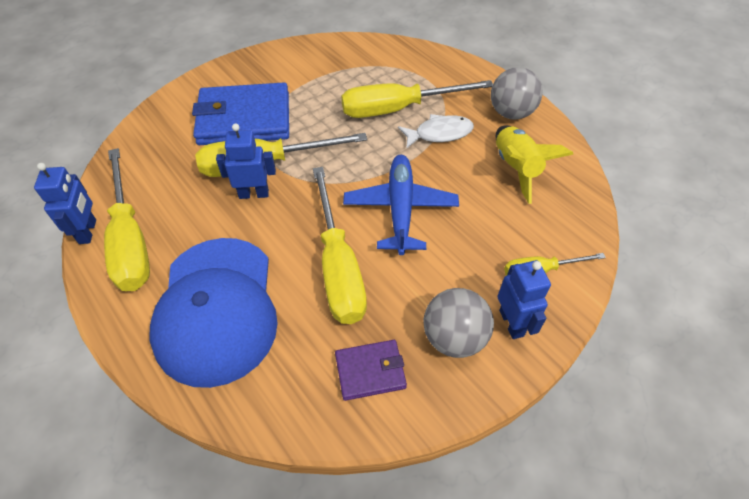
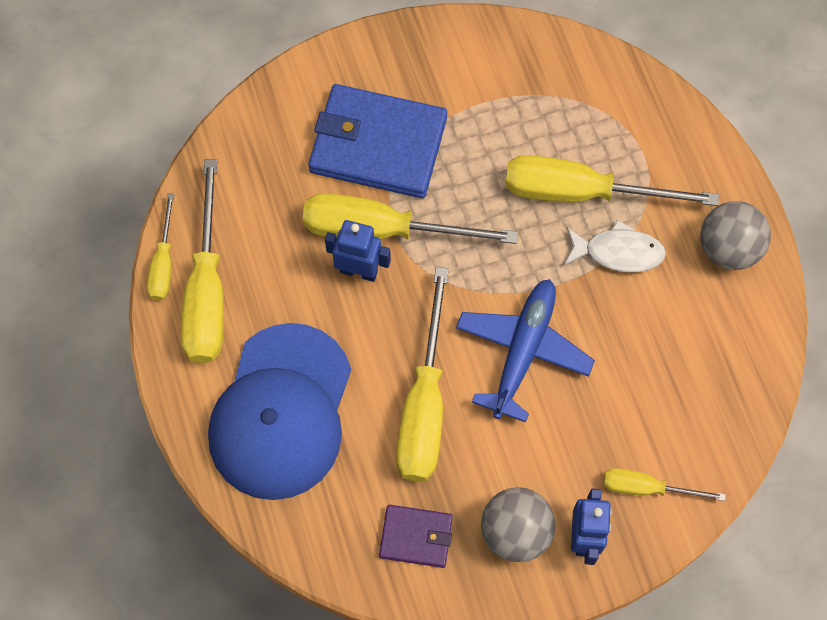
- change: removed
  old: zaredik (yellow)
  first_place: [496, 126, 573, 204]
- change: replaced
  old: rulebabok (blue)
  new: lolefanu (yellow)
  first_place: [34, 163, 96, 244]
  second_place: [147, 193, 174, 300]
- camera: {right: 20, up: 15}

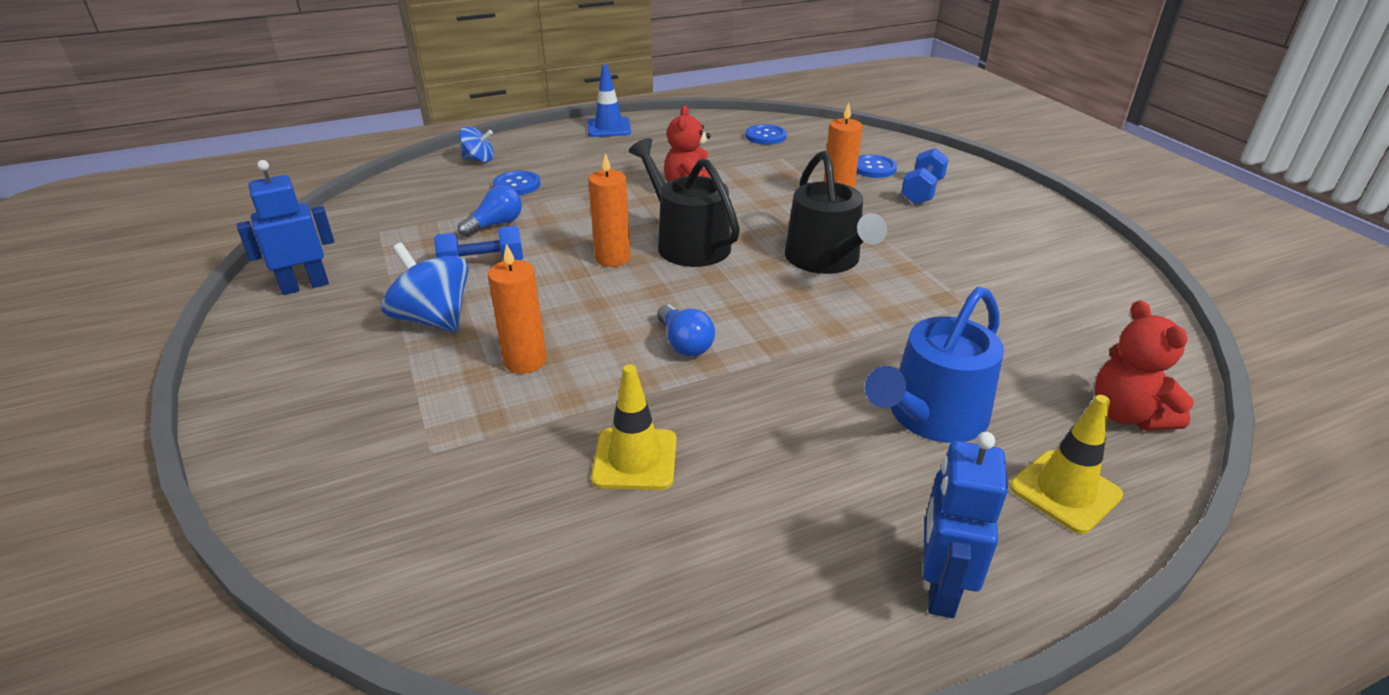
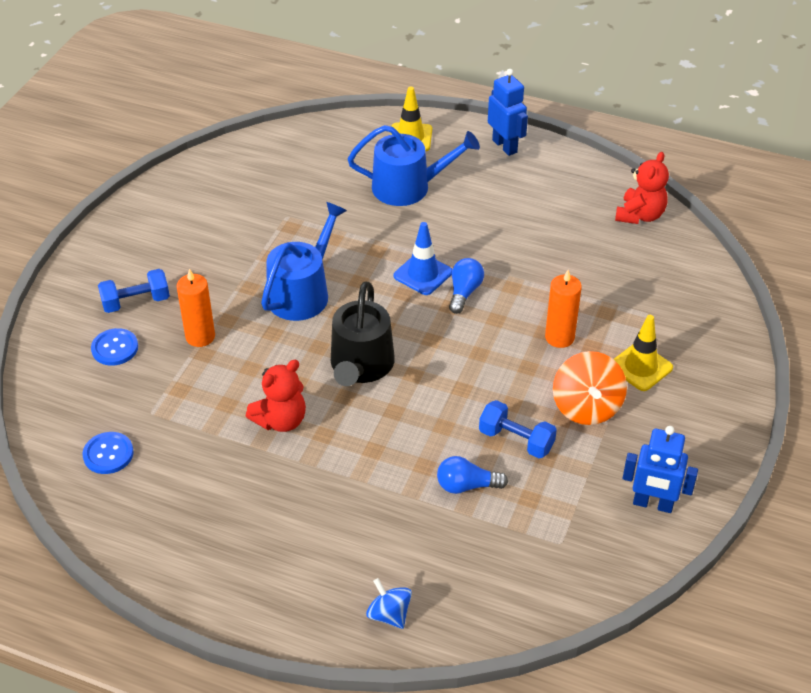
- change: moved
  old: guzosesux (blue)
  first_place: [587, 65, 631, 137]
  second_place: [394, 222, 452, 295]
- change: recoloured
  old: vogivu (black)
  new: vogivu (blue)
  first_place: [785, 151, 887, 274]
  second_place: [261, 202, 347, 321]
- change: removed
  old: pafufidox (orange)
  first_place: [588, 153, 630, 267]
- change: removed
  old: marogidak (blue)
  first_place: [493, 171, 541, 195]
- change: recoloured
  old: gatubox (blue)
  new: gatubox (orange)
  first_place: [381, 243, 469, 332]
  second_place: [553, 351, 627, 425]
- change: moved
  old: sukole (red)
  first_place: [1095, 300, 1194, 430]
  second_place: [615, 152, 669, 224]
- change: moved
  old: guzosesux (yellow)
  first_place: [591, 364, 677, 490]
  second_place: [614, 315, 673, 391]
- change: turned
  old: rulebabok (blue)
  first_place: [923, 432, 1008, 618]
  second_place: [488, 69, 528, 156]
  degrees: -90
- camera: {right: -135, up: 10}

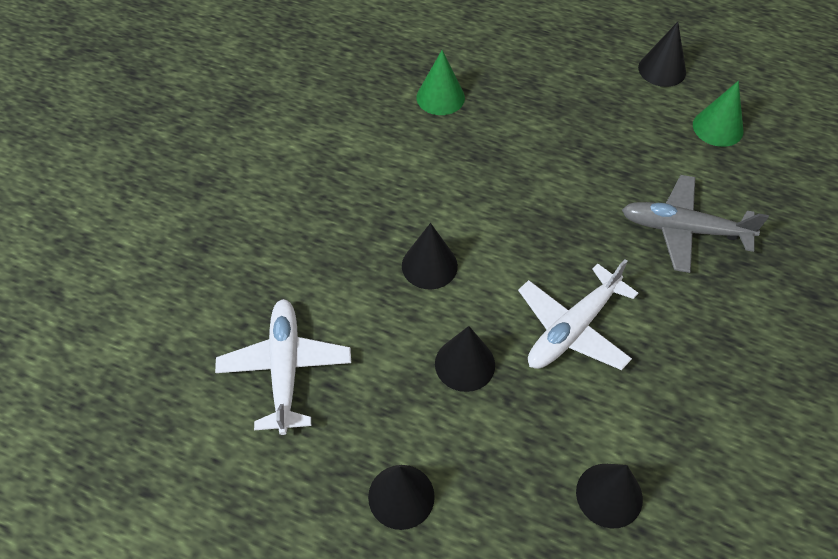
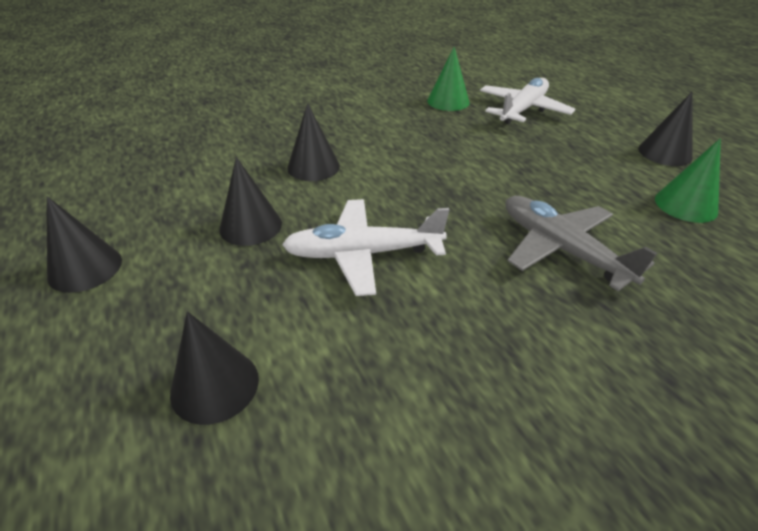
- change: moved
  old: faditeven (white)
  first_place: [215, 299, 351, 435]
  second_place: [480, 78, 575, 124]
- camera: {right: 40, up: -15}

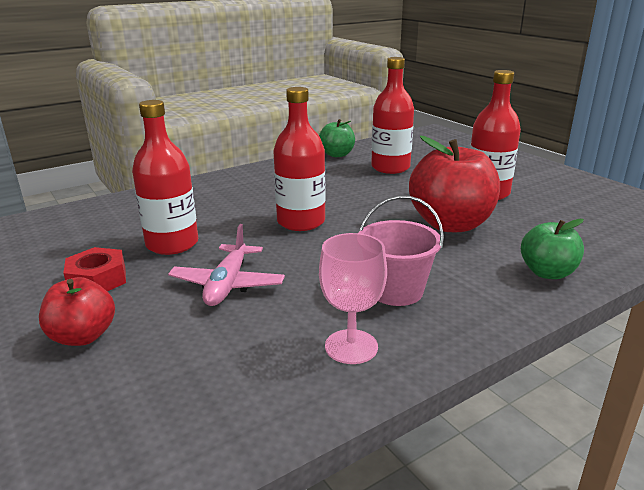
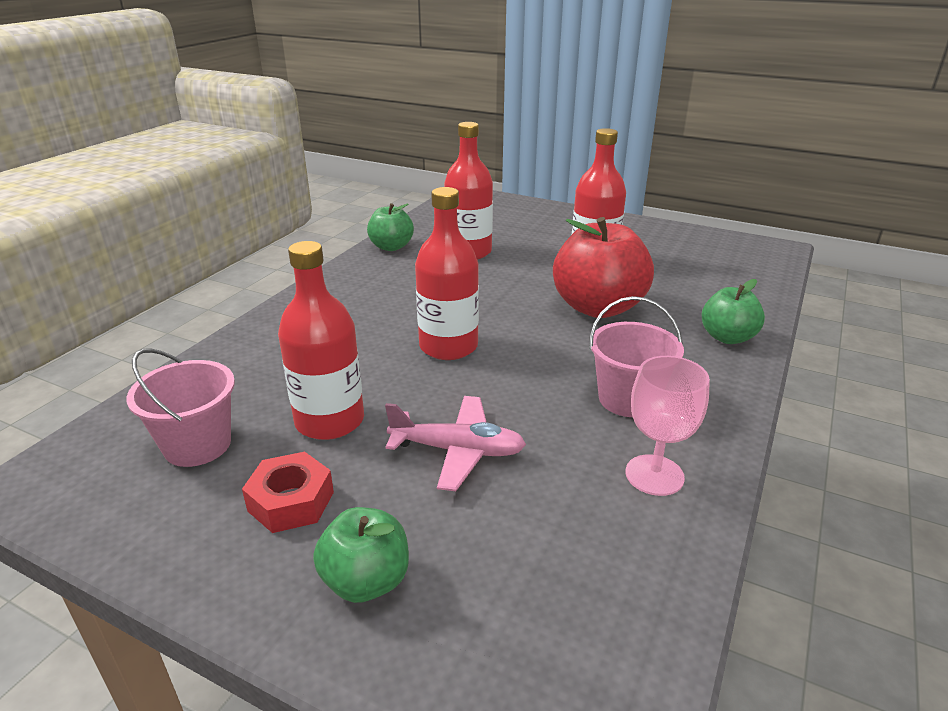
- change: turned
  old: faditeven (pink)
  first_place: [168, 224, 285, 306]
  second_place: [385, 396, 526, 491]
  degrees: -60
- change: recoloured
  old: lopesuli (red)
  new: lopesuli (green)
  first_place: [39, 277, 115, 346]
  second_place: [313, 507, 409, 603]
- change: added
  new: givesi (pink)
  second_place: [126, 348, 235, 467]
- camera: {right: -30, up: 5}

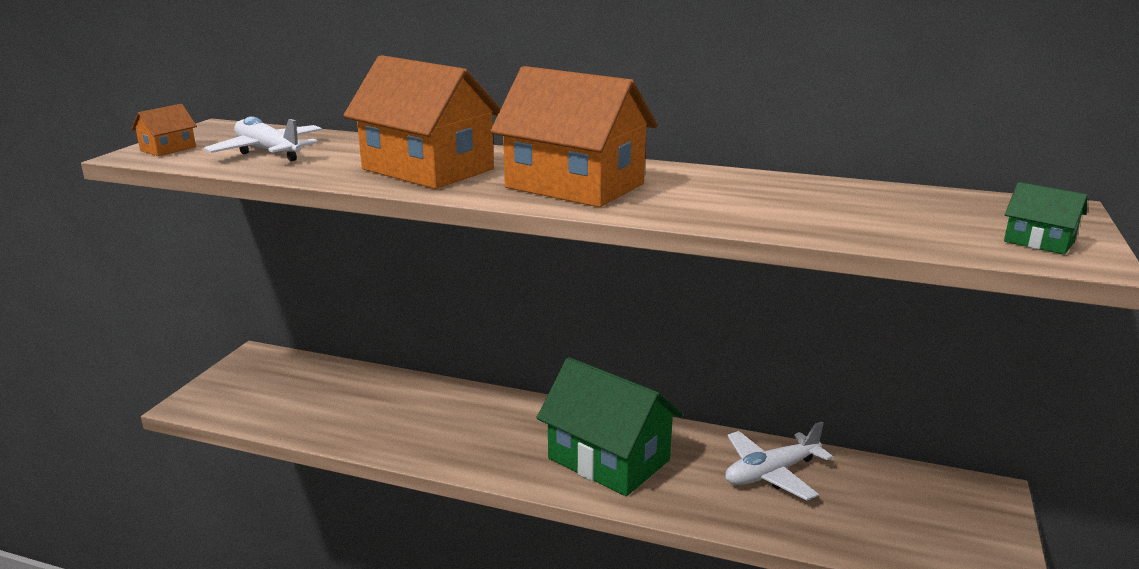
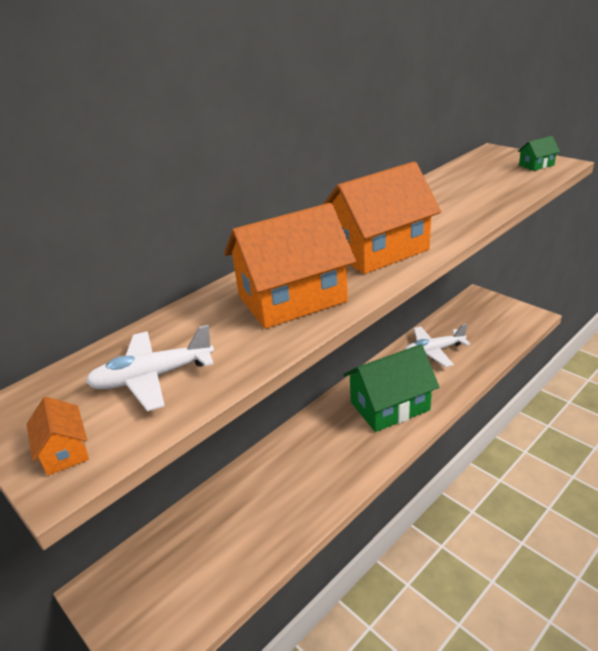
- change: turned
  old: faditeven (white)
  first_place: [725, 421, 833, 501]
  second_place: [404, 324, 470, 367]
  degrees: 75
- camera: {right: -60, up: 10}

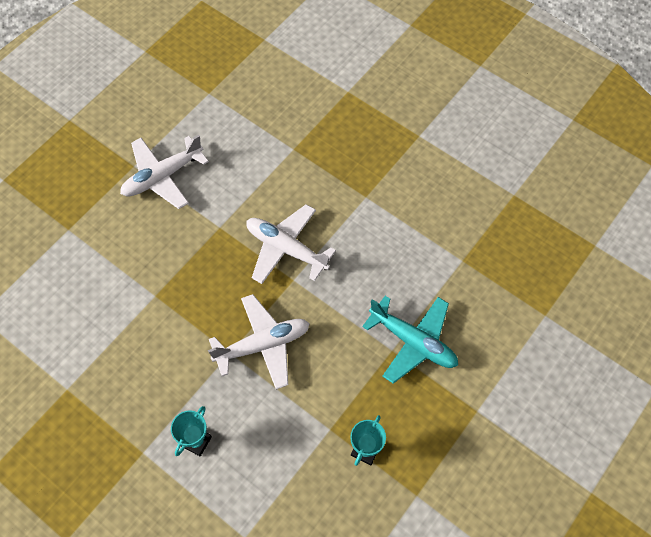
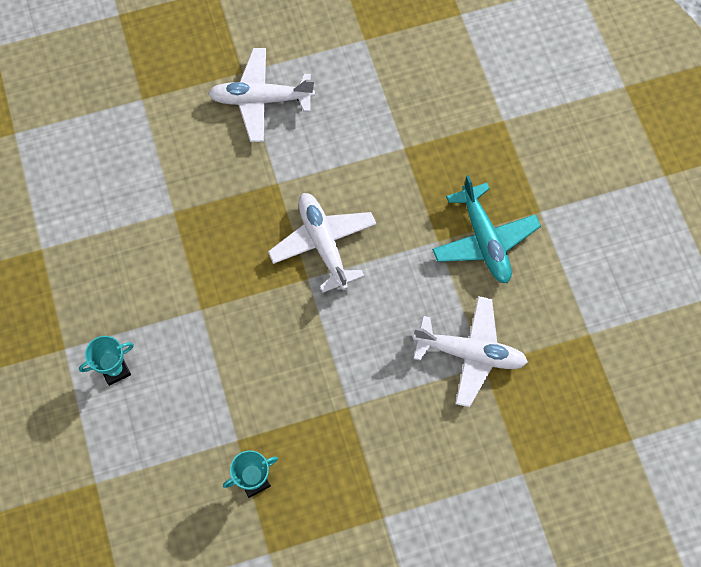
- change: moved
  old: faditeven (white)
  first_place: [208, 294, 310, 390]
  second_place: [413, 296, 528, 407]
- change: moved
  old: faditeven (turquoise)
  first_place: [362, 296, 458, 384]
  second_place: [432, 175, 541, 283]
- camera: {right: 35, up: 5}

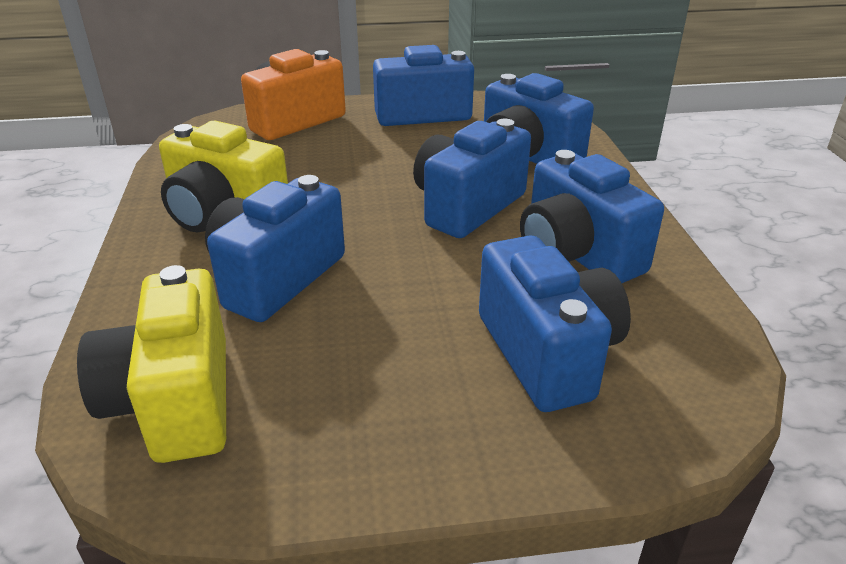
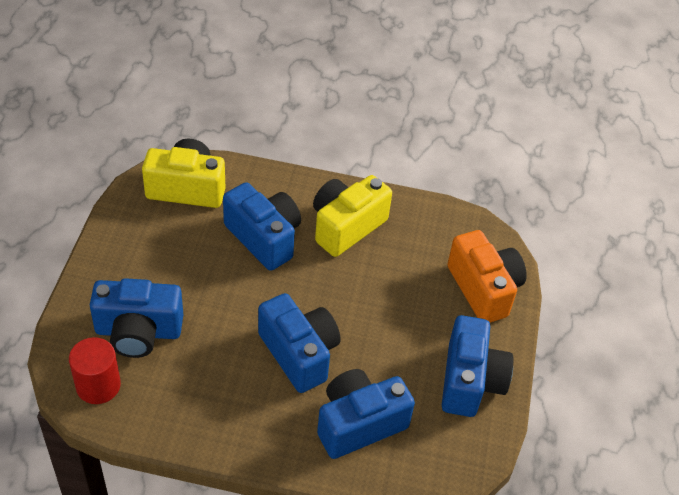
- change: removed
  old: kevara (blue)
  first_place: [520, 150, 664, 283]
- change: added
  new: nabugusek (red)
  second_place: [69, 337, 121, 404]
- camera: {right: 105, up: 15}

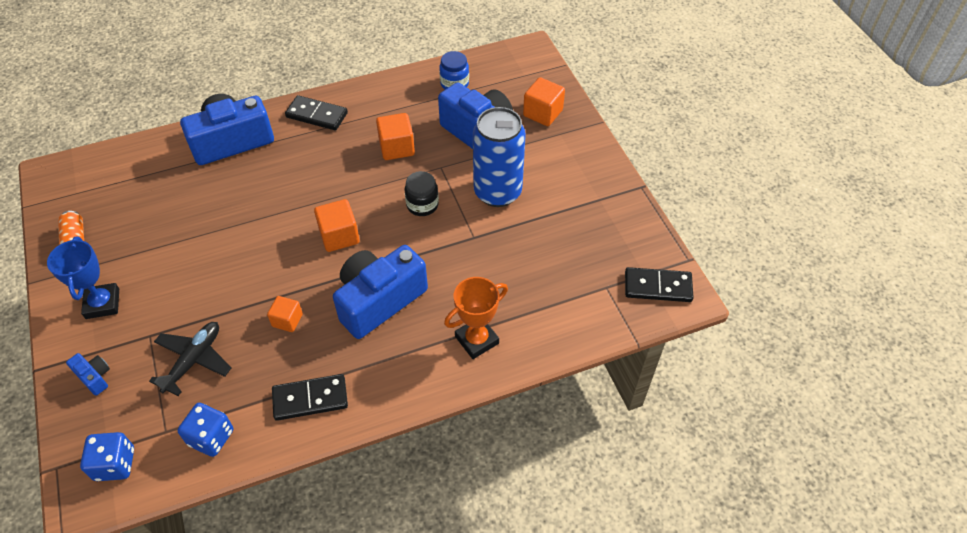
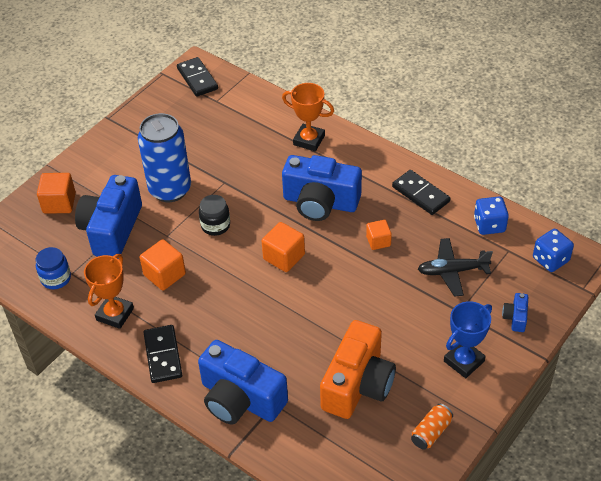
- change: added
  new: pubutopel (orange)
  second_place: [84, 254, 134, 329]
- change: added
  new: kevara (orange)
  second_place: [320, 320, 396, 419]
- camera: {right: -120, up: -5}

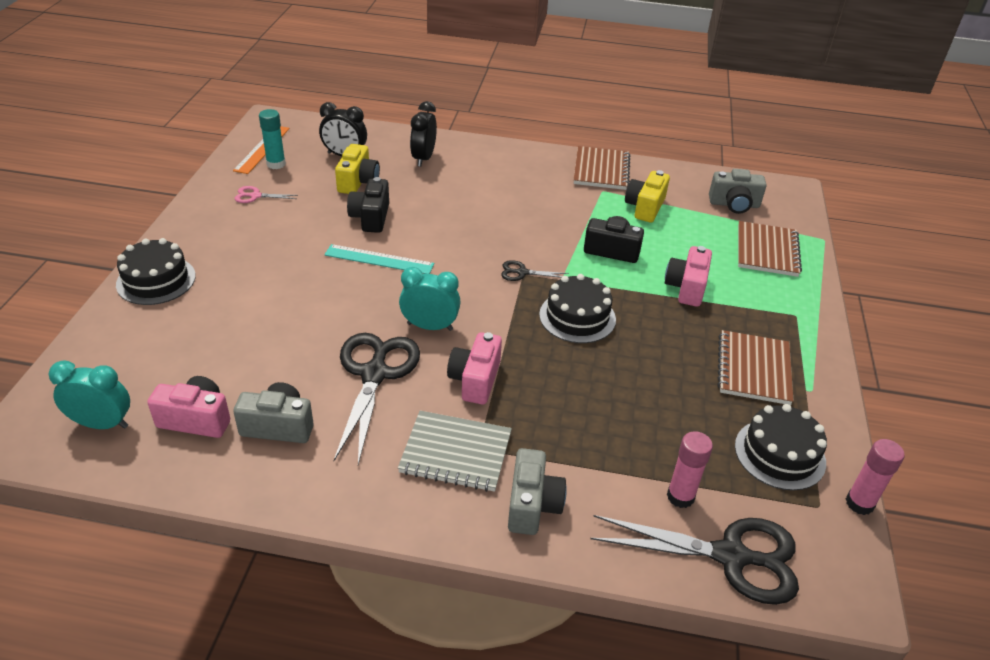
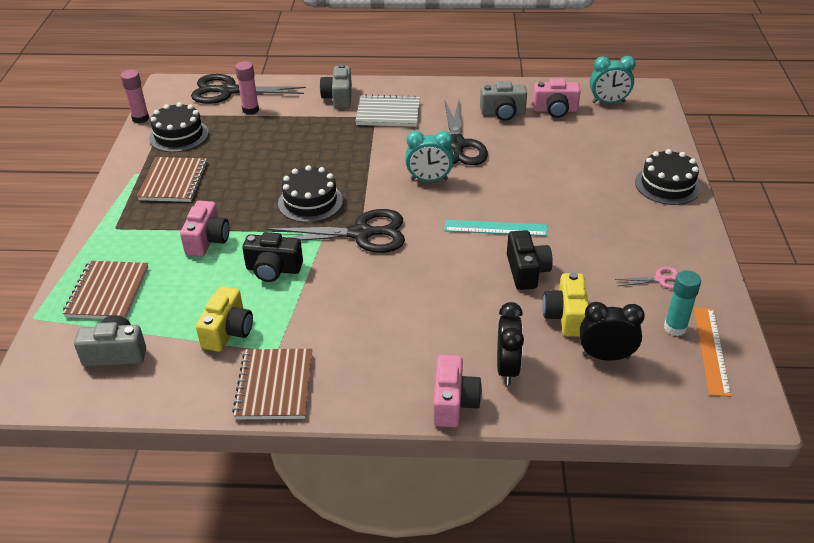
- change: resized
  old: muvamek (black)
  first_place: [501, 260, 568, 281]
  second_place: [266, 209, 405, 253]
  factor: 2.22
- change: moved
  old: kevara (pink)
  first_place: [447, 332, 502, 405]
  second_place: [433, 355, 482, 427]
- camera: {right: 175, up: 0}

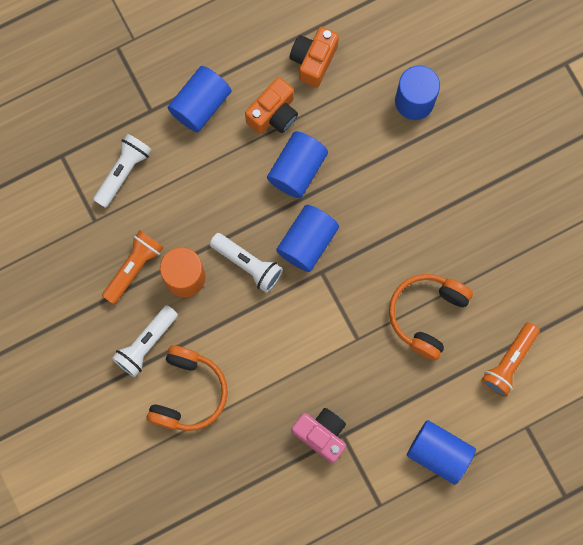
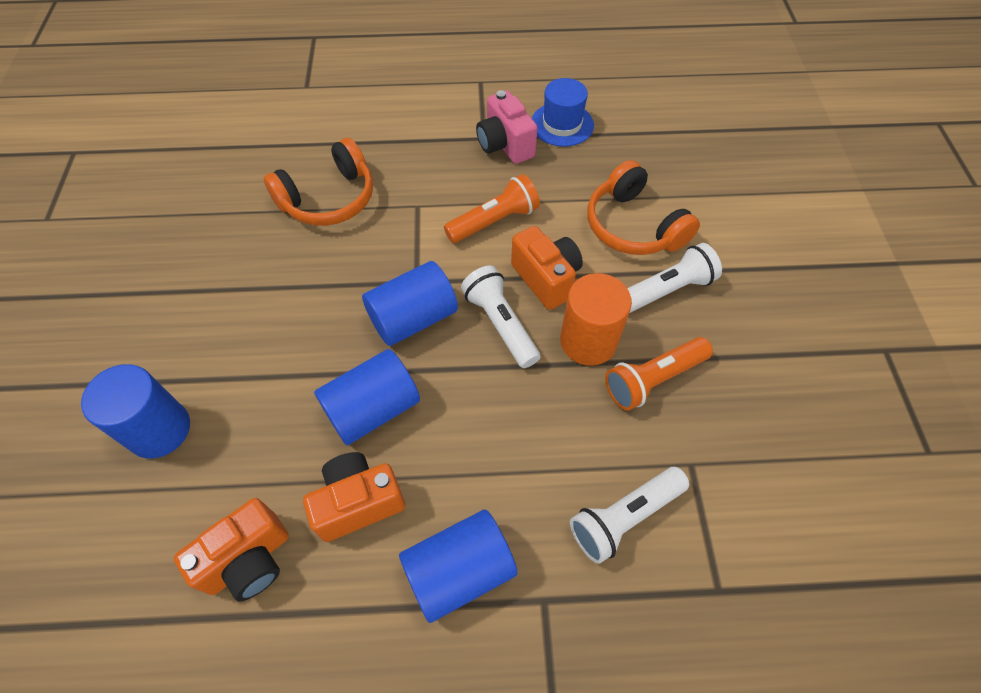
- change: moved
  old: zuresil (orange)
  first_place: [481, 322, 540, 397]
  second_place: [444, 174, 540, 243]
- change: turned
  old: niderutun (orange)
  first_place: [146, 345, 228, 431]
  second_place: [588, 160, 700, 255]
  degrees: -75
- change: removed
  old: nabugusek (blue)
  first_place: [407, 420, 476, 485]
- change: added
  new: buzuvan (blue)
  second_place: [532, 78, 594, 147]
- change: added
  new: kevara (orange)
  second_place: [511, 226, 583, 310]
- camera: {right: -155, up: -20}

